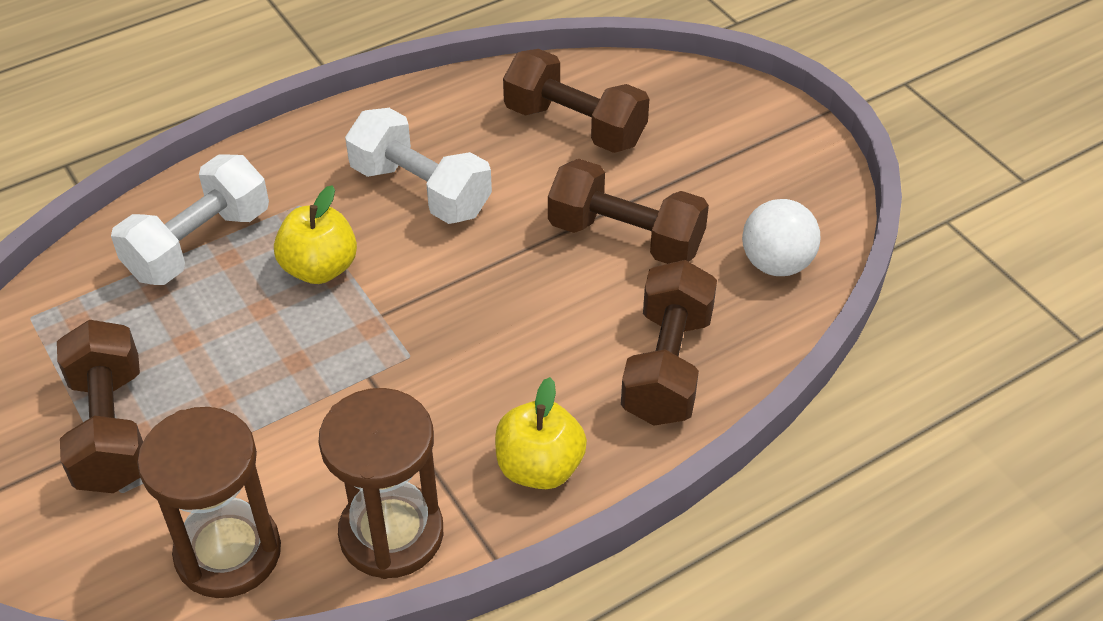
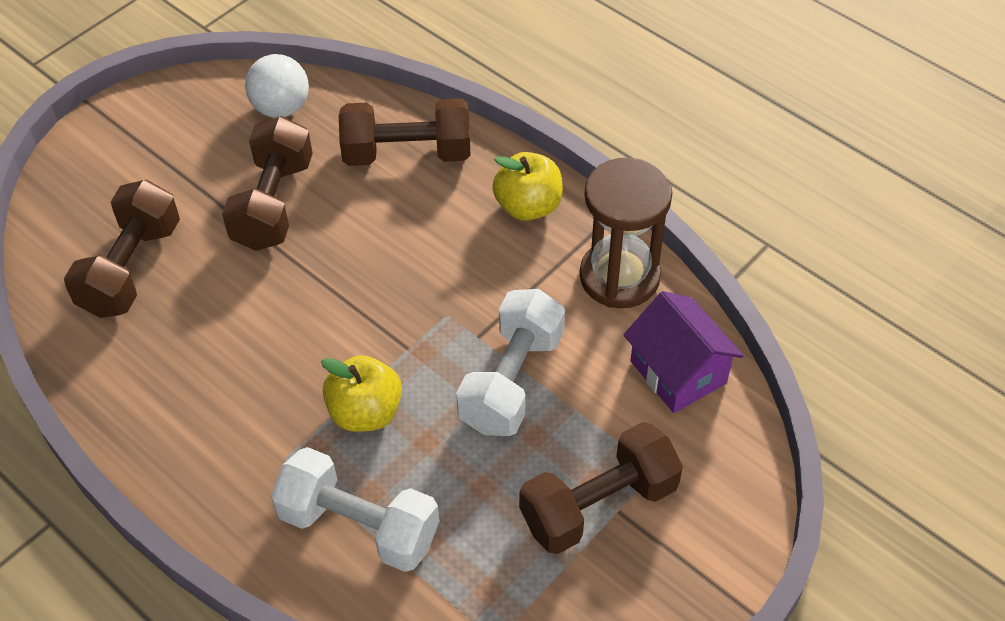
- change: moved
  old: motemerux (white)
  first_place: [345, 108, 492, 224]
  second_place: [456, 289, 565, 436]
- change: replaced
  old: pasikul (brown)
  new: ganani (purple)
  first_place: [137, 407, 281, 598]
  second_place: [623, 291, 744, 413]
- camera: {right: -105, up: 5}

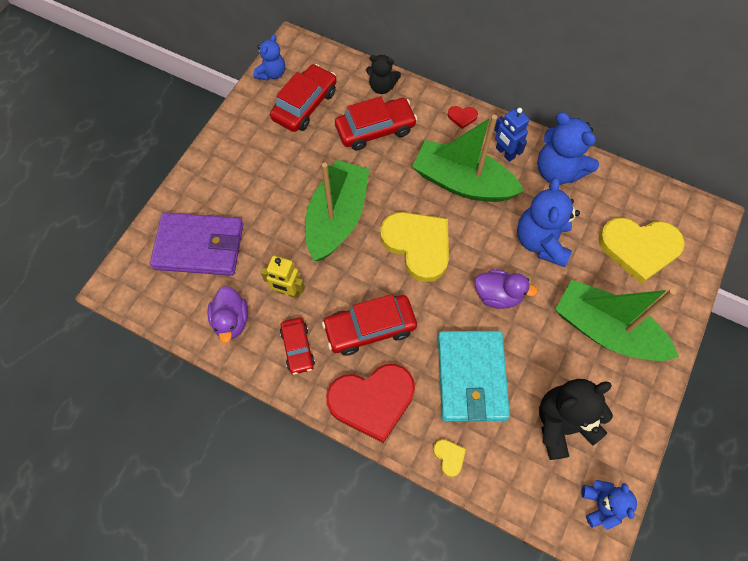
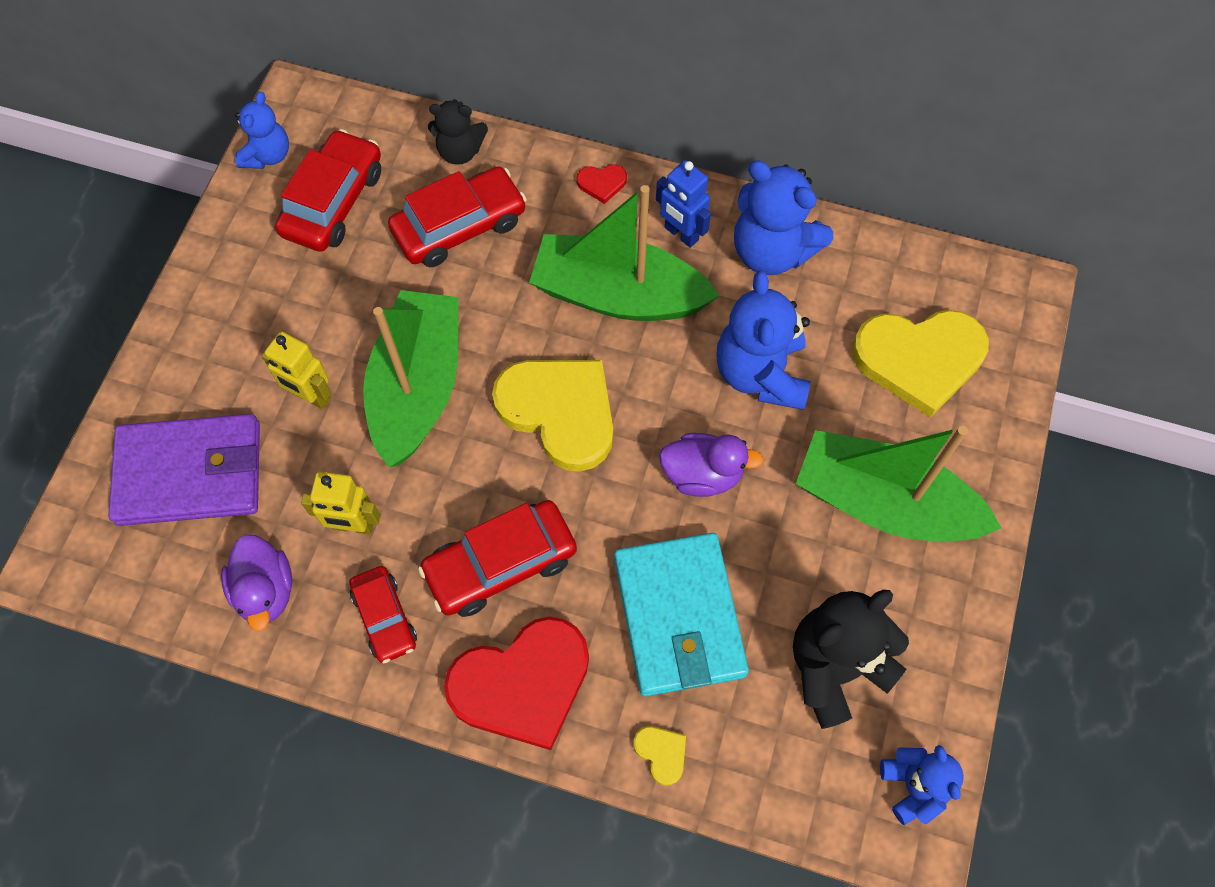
- change: added
  new: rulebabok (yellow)
  second_place: [262, 331, 331, 409]
- camera: {right: -10, up: 0}

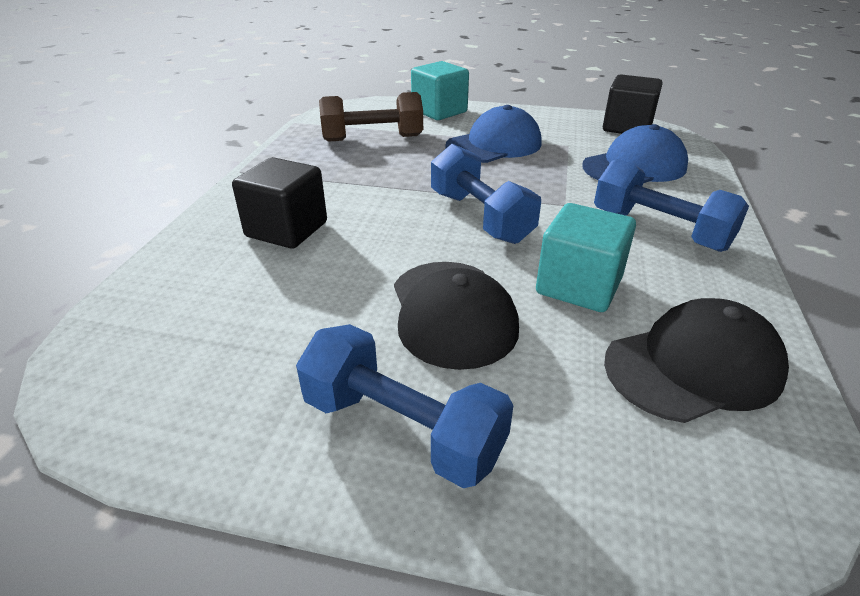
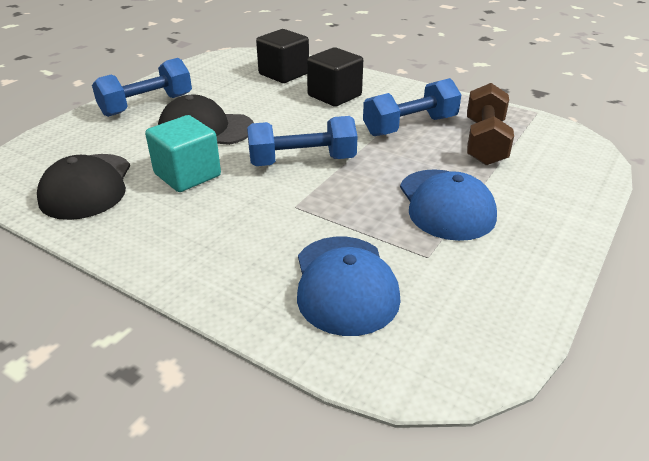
- change: removed
  old: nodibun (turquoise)
  first_place: [411, 61, 469, 120]
- change: moved
  old: nodibun (black)
  first_place: [603, 74, 663, 134]
  second_place: [256, 29, 309, 83]
- change: moved
  old: motemerux (blue)
  first_place: [594, 159, 749, 252]
  second_place: [363, 78, 461, 136]
- camera: {right: 110, up: 0}

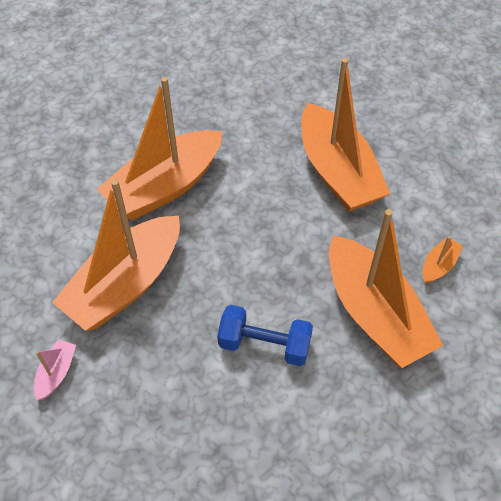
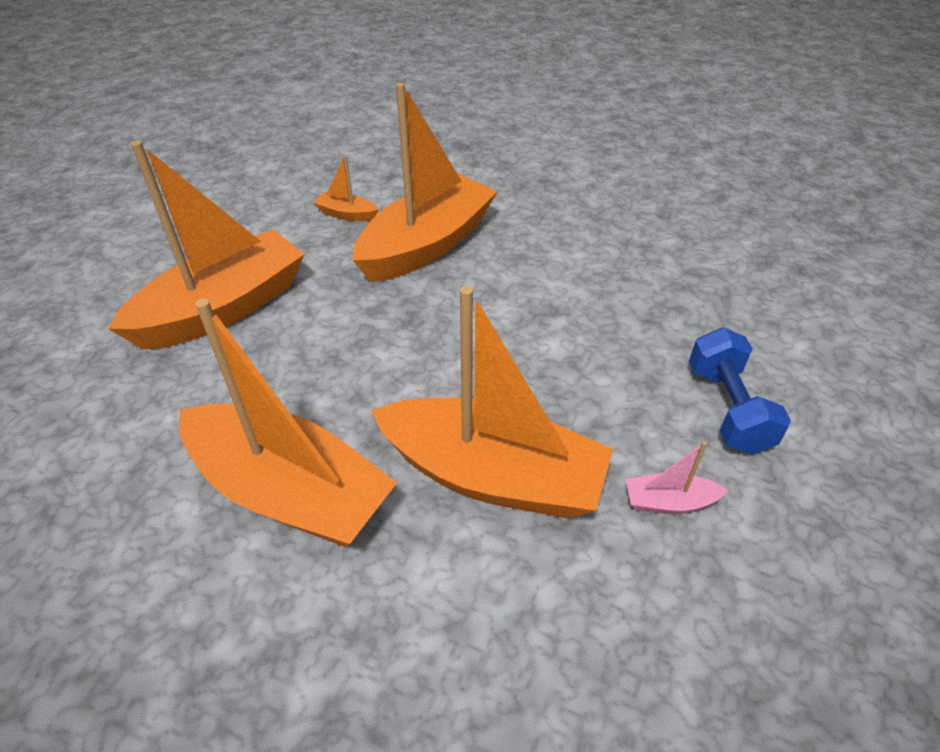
- change: moved
  old: motemerux (blue)
  first_place: [217, 305, 313, 366]
  second_place: [689, 327, 791, 454]
- camera: {right: -110, up: -10}

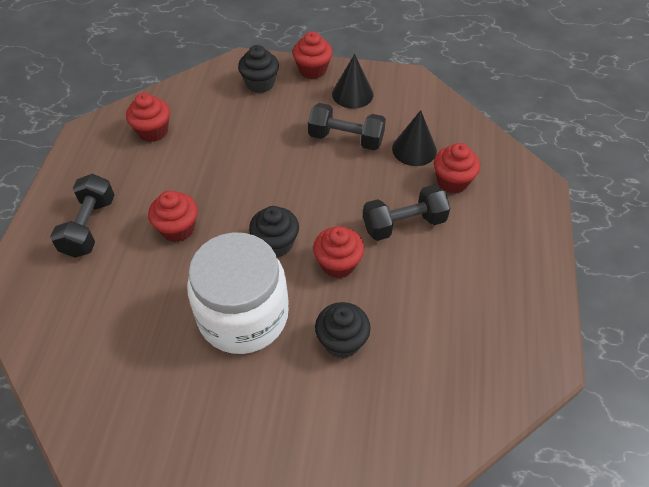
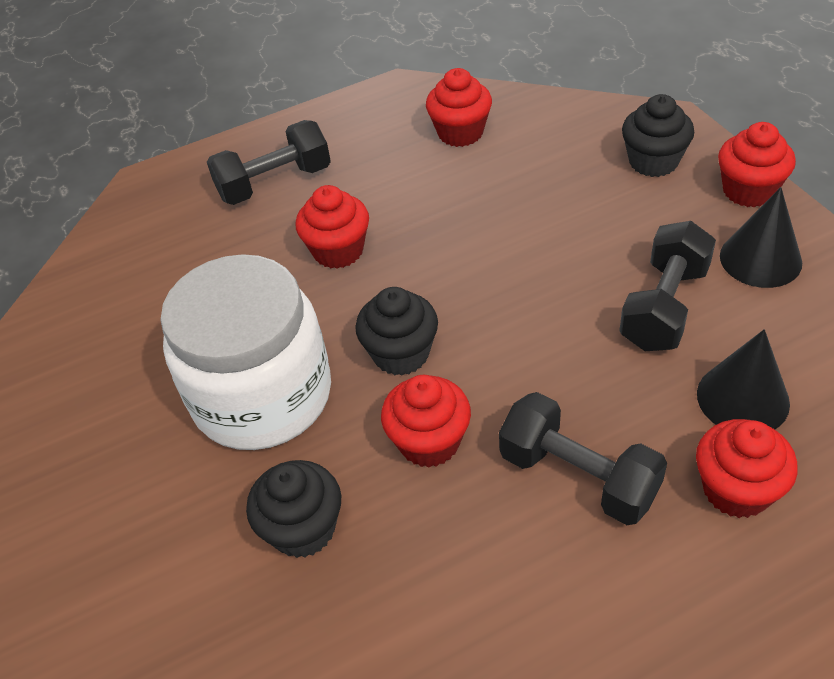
- change: turned
  old: motemerux (black)
  first_place: [308, 103, 386, 150]
  second_place: [619, 221, 716, 351]
  degrees: 45
- camera: {right: 60, up: -5}

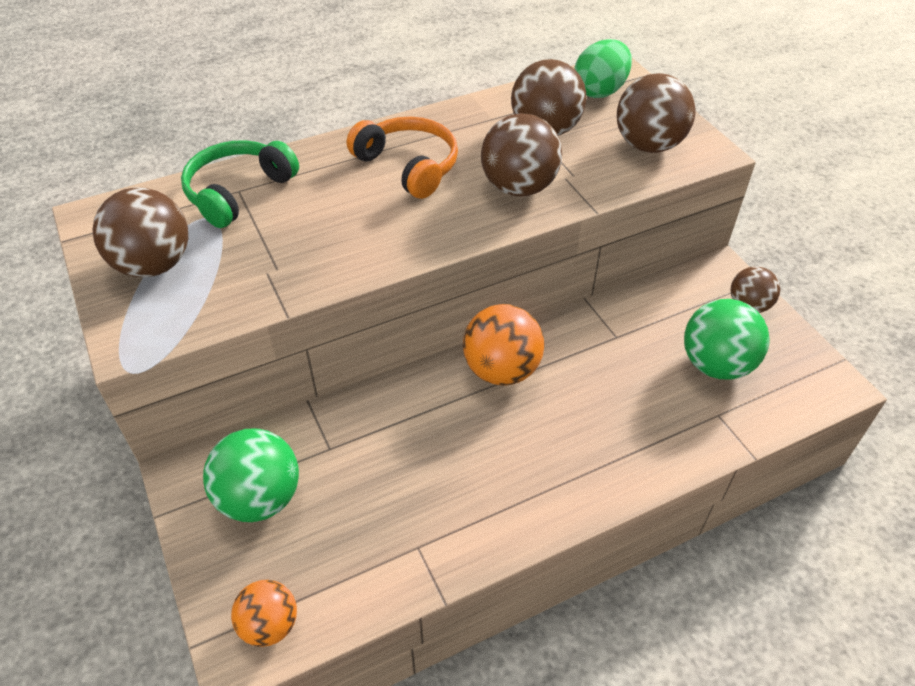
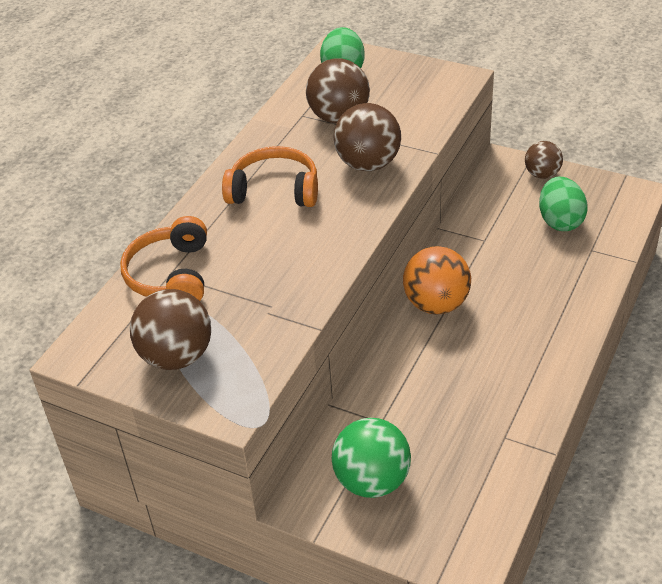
- change: removed
  old: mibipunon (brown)
  first_place: [617, 73, 695, 153]
- change: recoloured
  old: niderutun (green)
  new: niderutun (orange)
  first_place: [181, 140, 299, 228]
  second_place: [120, 216, 207, 301]
- change: replaced
  old: mibipunon (green)
  new: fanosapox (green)
  first_place: [684, 299, 770, 380]
  second_place: [539, 177, 588, 231]
- change: removed
  old: mibipunon (orange)
  first_place: [231, 580, 297, 647]
- camera: {right: -35, up: -5}

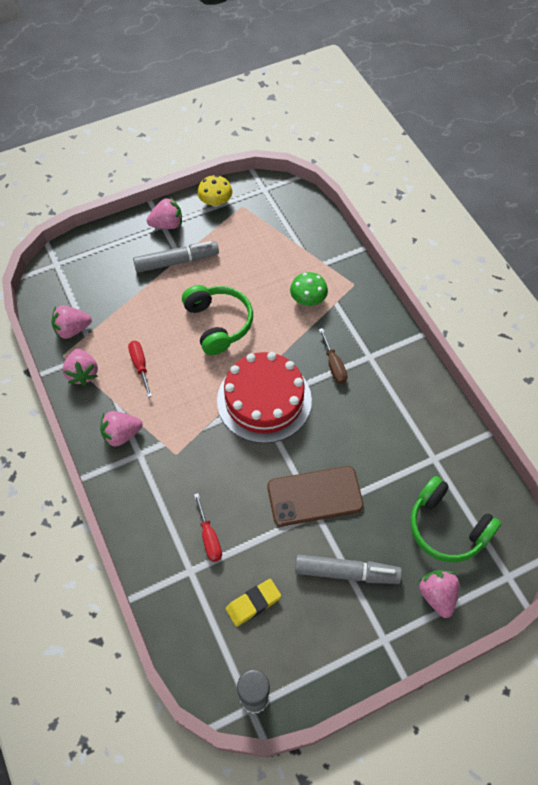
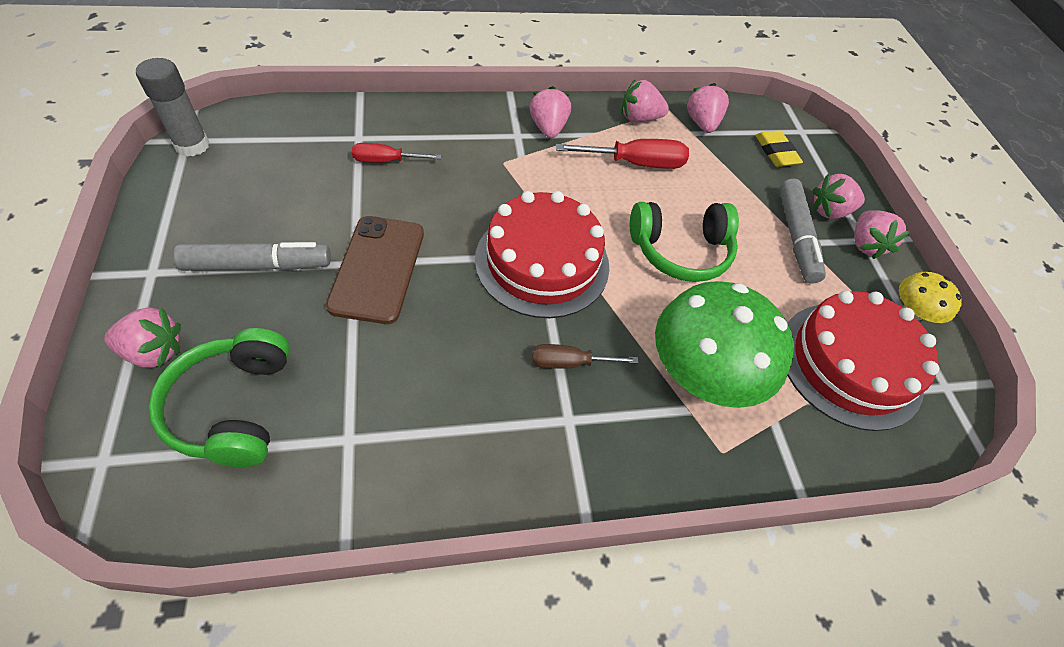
- change: resized
  old: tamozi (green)
  first_place: [290, 272, 328, 306]
  second_place: [655, 281, 794, 408]
  factor: 2.02
- change: resized
  old: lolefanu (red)
  first_place: [128, 341, 152, 397]
  second_place: [556, 139, 689, 169]
  factor: 1.59
- change: turned
  old: niderutun (green)
  first_place: [410, 476, 501, 563]
  second_place: [148, 328, 290, 467]
  degrees: -60
- change: turned
  old: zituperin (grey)
  first_place: [295, 554, 402, 584]
  second_place: [174, 241, 331, 271]
  degrees: -120
- change: moved
  old: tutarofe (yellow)
  first_place: [226, 579, 281, 627]
  second_place: [755, 130, 803, 167]
- change: added
  new: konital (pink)
  second_place: [813, 173, 865, 219]
- change: added
  new: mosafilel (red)
  second_place: [787, 291, 939, 431]
- camera: {right: 100, up: -5}

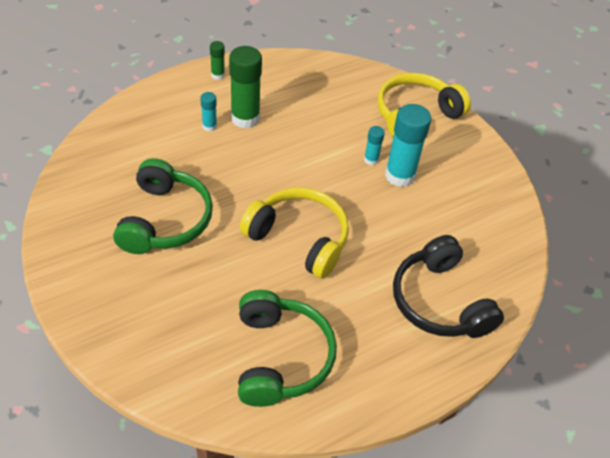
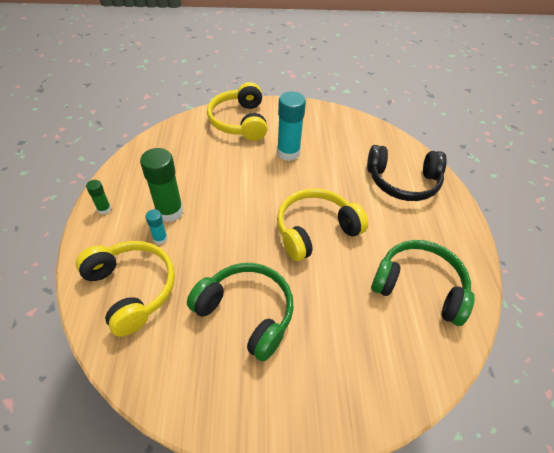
- change: removed
  old: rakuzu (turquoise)
  first_place: [364, 126, 385, 165]
- change: added
  new: niderutun (yellow)
  second_place: [76, 241, 175, 337]
- camera: {right: -60, up: 0}

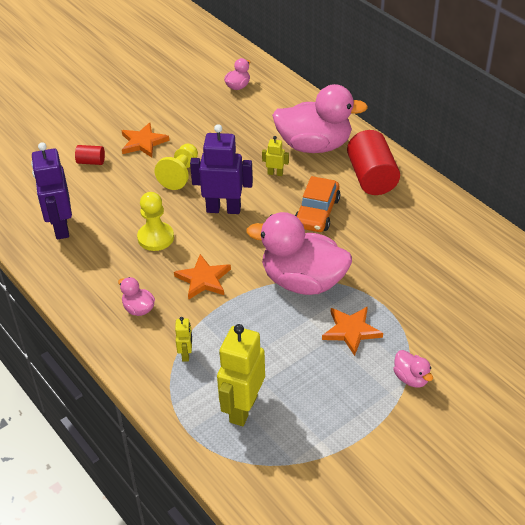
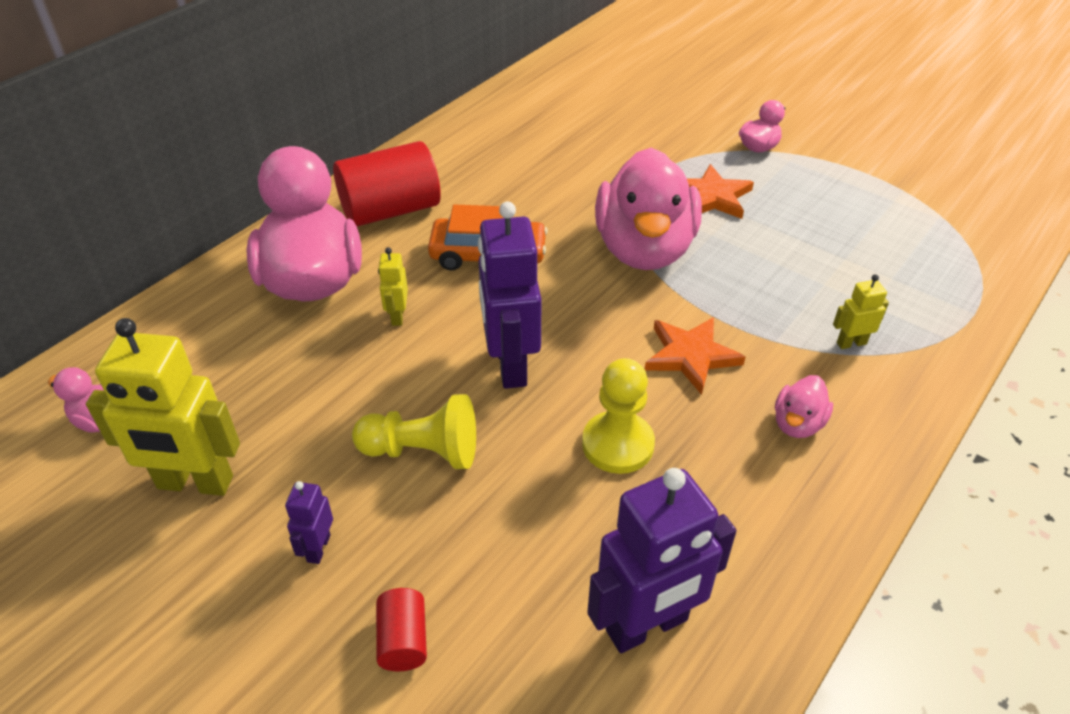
- change: replaced
  old: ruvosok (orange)
  new: rulebabok (purple)
  first_place: [122, 122, 169, 157]
  second_place: [285, 481, 333, 564]
- change: moved
  old: rulebabok (yellow)
  first_place: [217, 324, 265, 426]
  second_place: [86, 318, 240, 496]
- camera: {right: -105, up: 0}

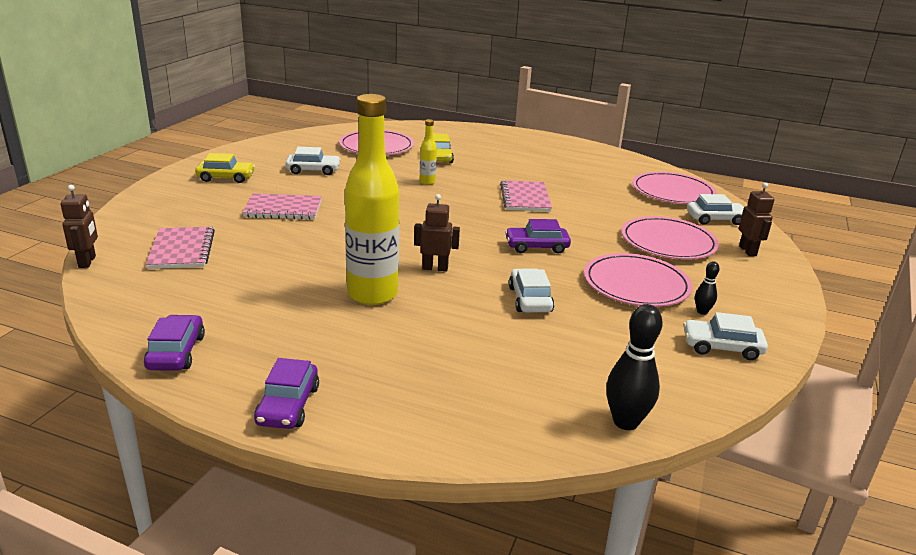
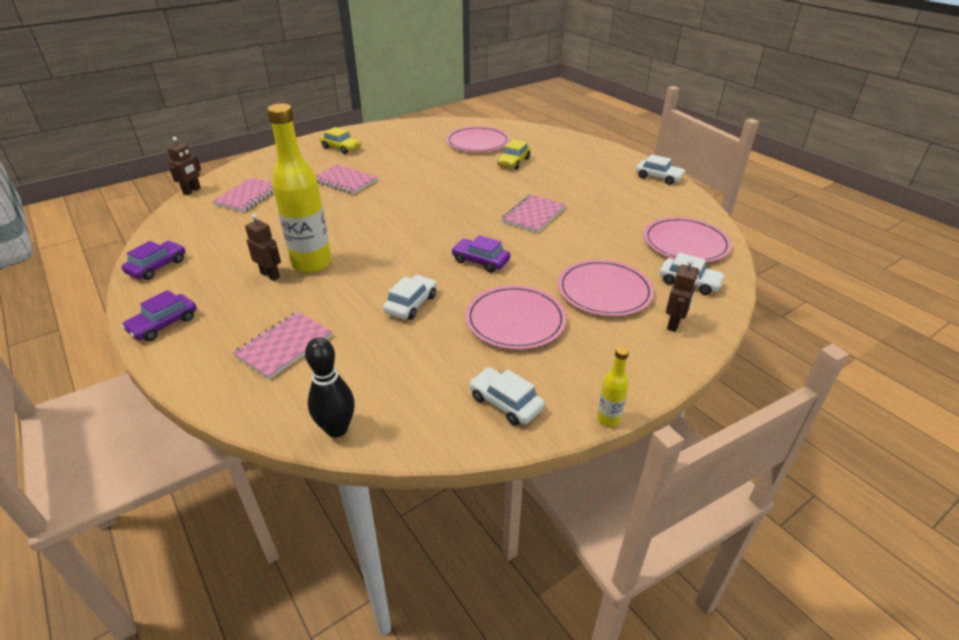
- change: moved
  old: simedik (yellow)
  first_place: [420, 119, 437, 185]
  second_place: [597, 346, 629, 427]
- change: moved
  old: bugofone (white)
  first_place: [285, 147, 341, 175]
  second_place: [636, 154, 686, 185]
- change: moved
  old: rulebabok (brown)
  first_place: [414, 194, 460, 272]
  second_place: [245, 214, 281, 281]
- change: removed
  old: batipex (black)
  first_place: [695, 261, 720, 315]
- change: added
  new: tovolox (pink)
  second_place: [232, 312, 333, 379]
- camera: {right: 35, up: 10}

